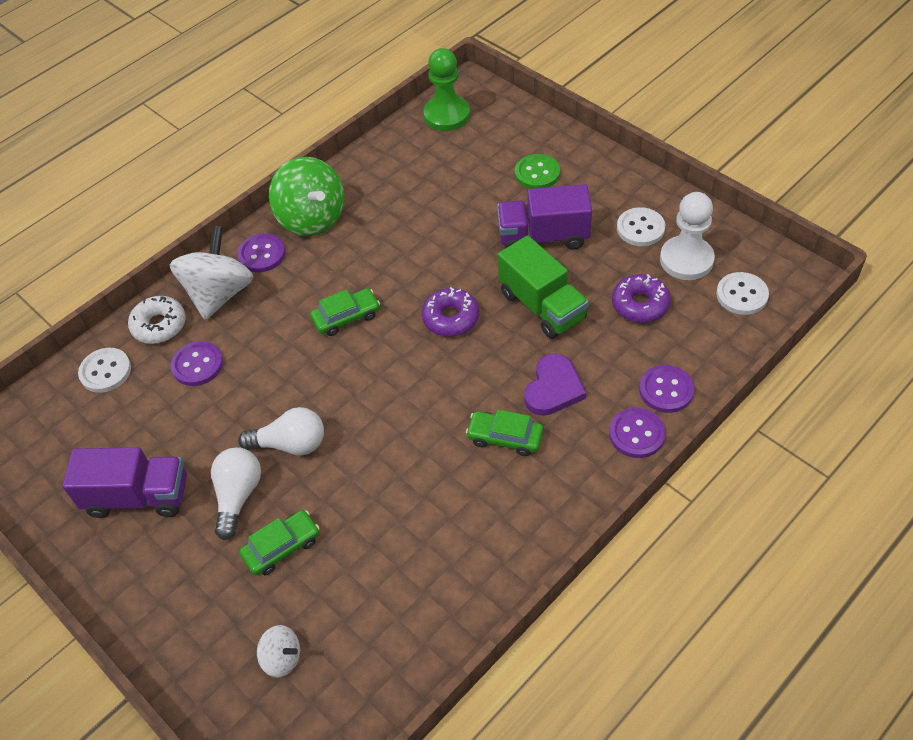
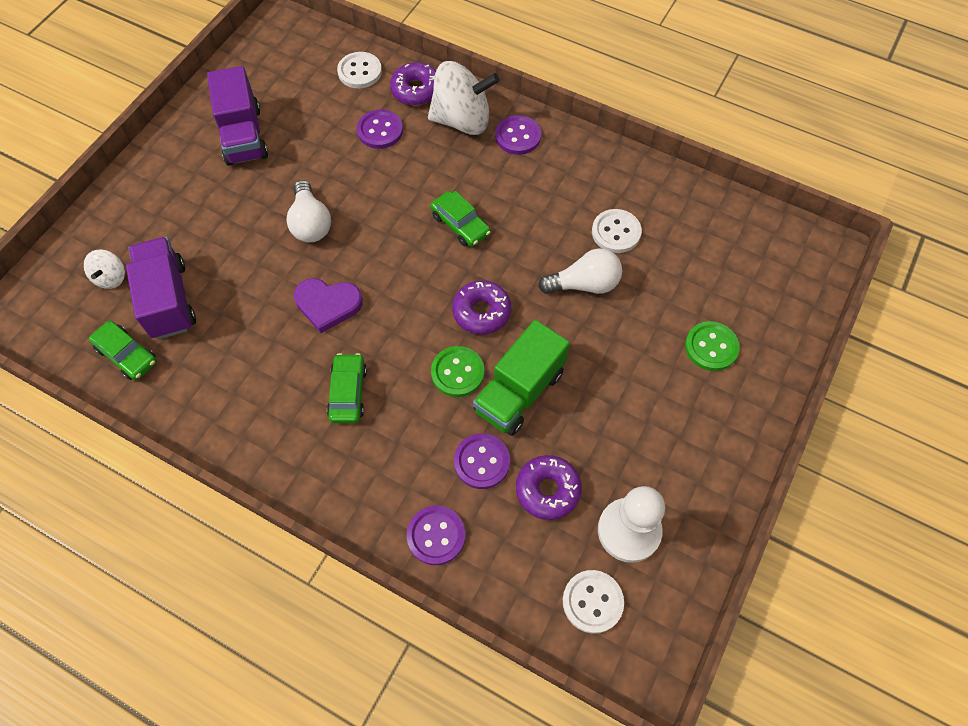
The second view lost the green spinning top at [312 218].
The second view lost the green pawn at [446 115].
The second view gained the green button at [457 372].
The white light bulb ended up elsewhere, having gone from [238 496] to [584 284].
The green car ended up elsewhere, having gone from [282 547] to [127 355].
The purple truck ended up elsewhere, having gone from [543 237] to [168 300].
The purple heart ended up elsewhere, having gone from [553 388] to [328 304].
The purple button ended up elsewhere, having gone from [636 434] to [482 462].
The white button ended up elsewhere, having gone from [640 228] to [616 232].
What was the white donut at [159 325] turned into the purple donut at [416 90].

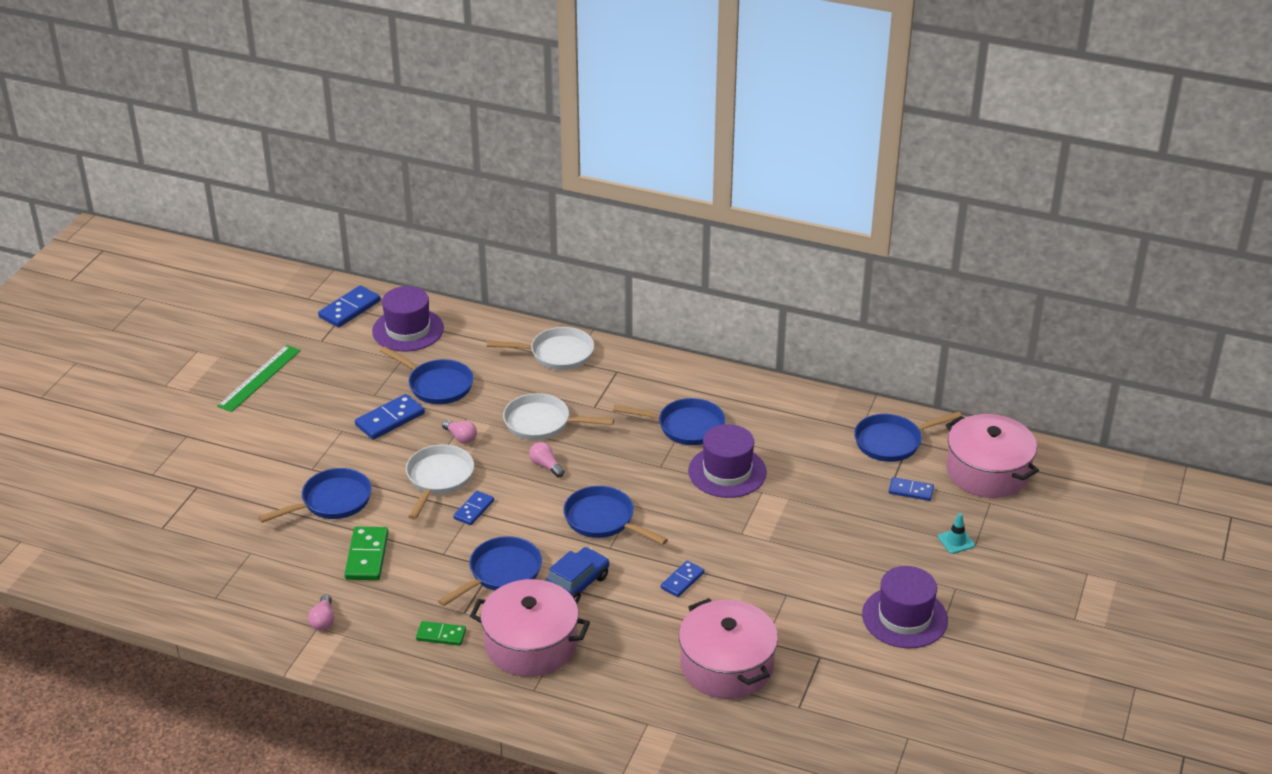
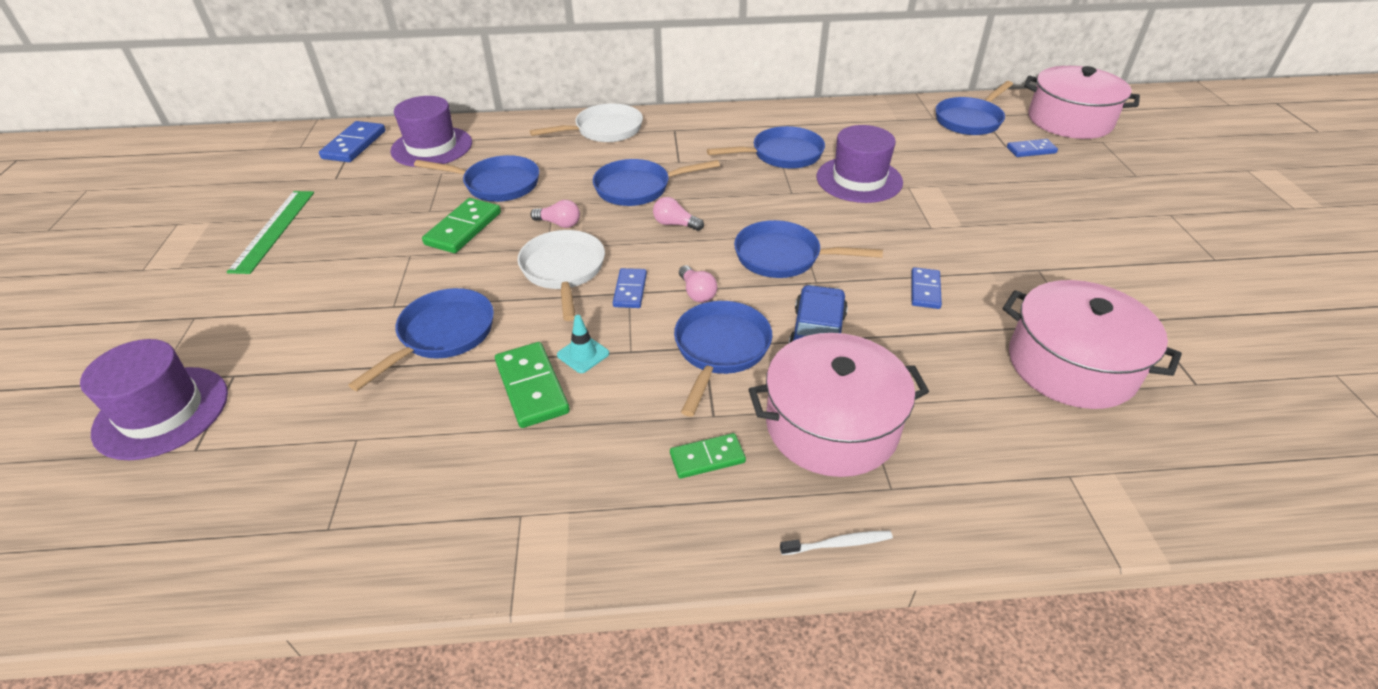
The second view gained the white toothbrush at [838 544].
The pink light bulb ended up elsewhere, having gone from [323 620] to [697 293].
The purple hat ended up elsewhere, having gone from [904 617] to [162 412].
The turquoise traffic cone ended up elsewhere, having gone from [956 541] to [583 354].
What was the blue domino at [390 419] turned into the green domino at [463 228].
What was the white pan at [542 423] turned into the blue pan at [637 188].

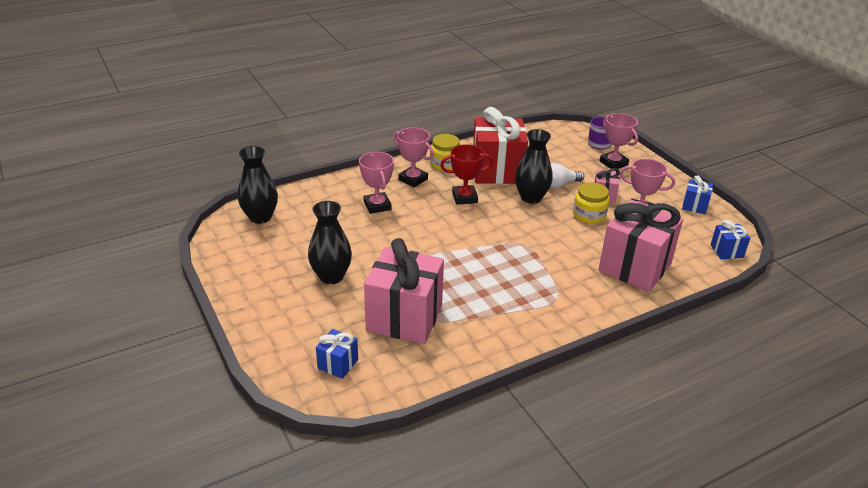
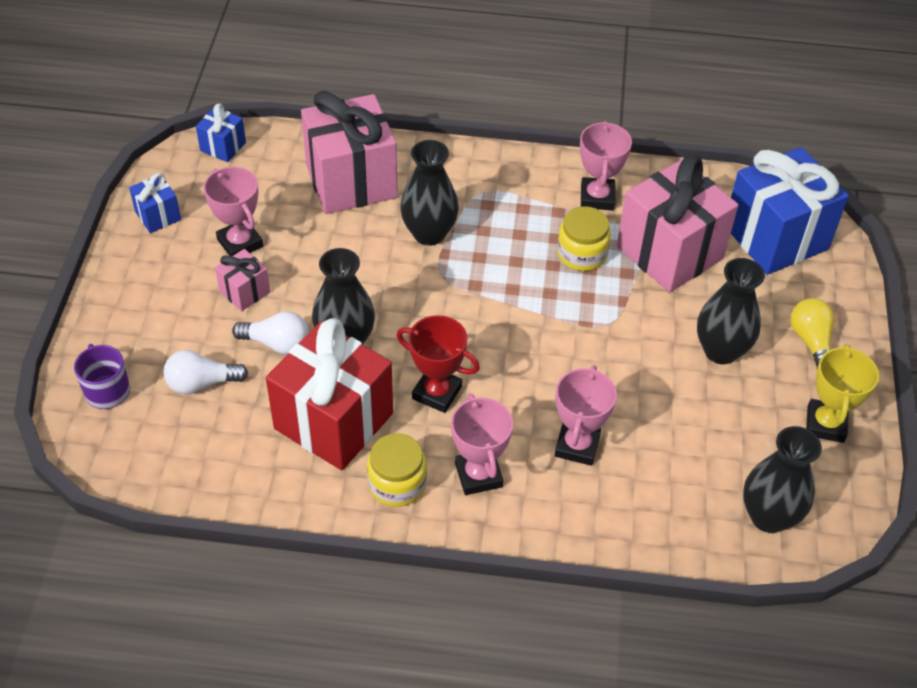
The second view gained the white light bulb at [201 383].
The second view gained the black vase at [429 233].
The second view gained the yellow light bulb at [811 341].
The second view gained the yellow trophy at [825 424].
The yellow jar ended up elsewhere, having gone from [589 215] to [581 254].
The pink trophy ended up elsewhere, having gone from [613 163] to [597 197].
The size of the blue gift at [338 364] changed by a factor of 2.19.

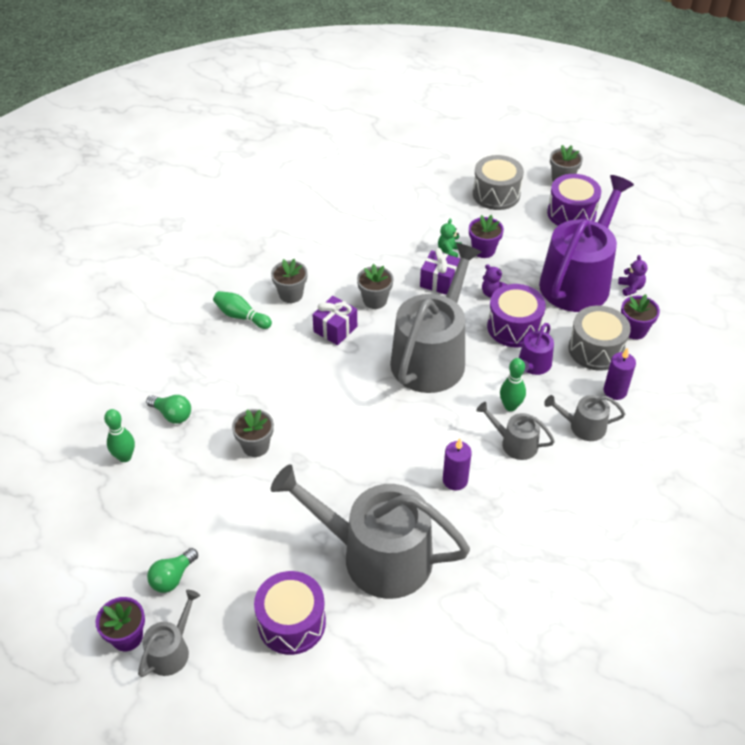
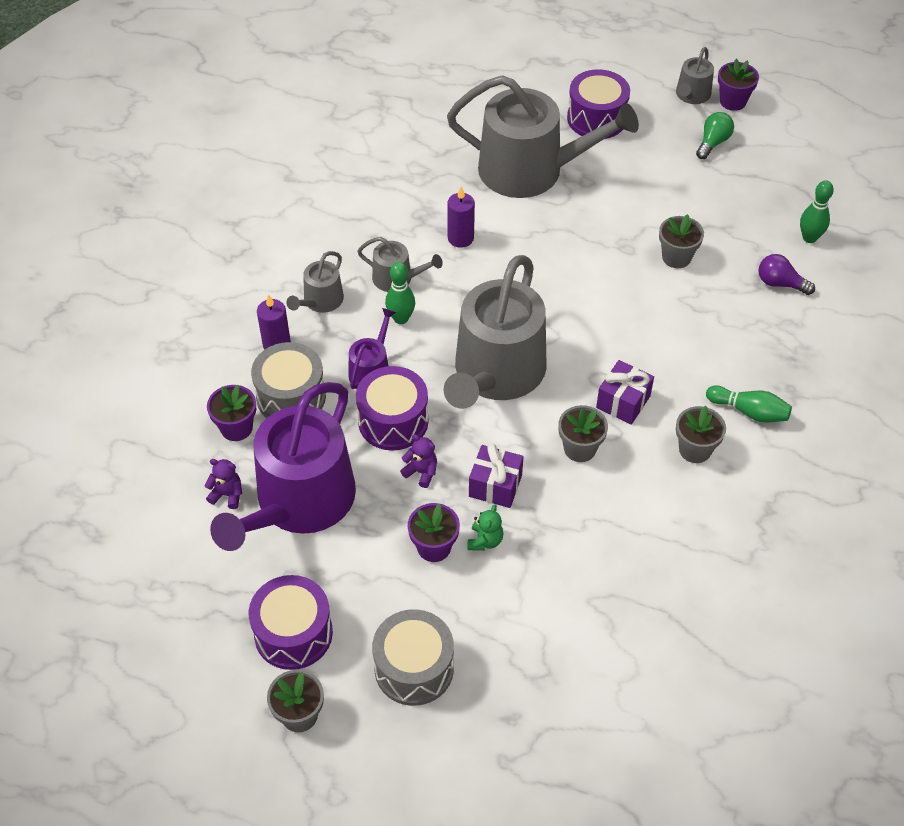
What was the green light bulb at [172 414] turned into the purple light bulb at [780 283].
The grey watering can at [583 426] ended up facing another way, 120 degrees clockwise from before.
The purple teddy bear at [630 288] ended up facing another way, 120 degrees clockwise from before.

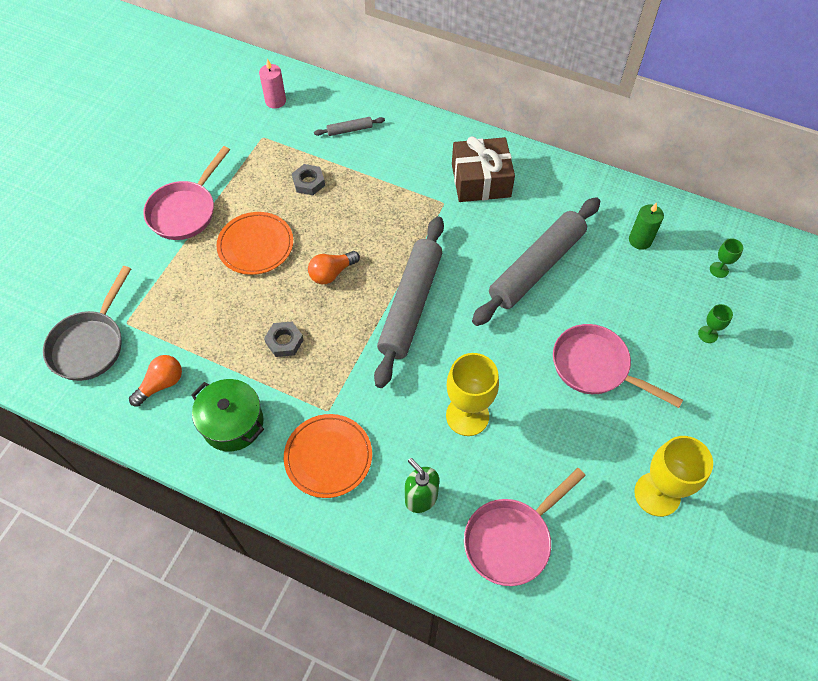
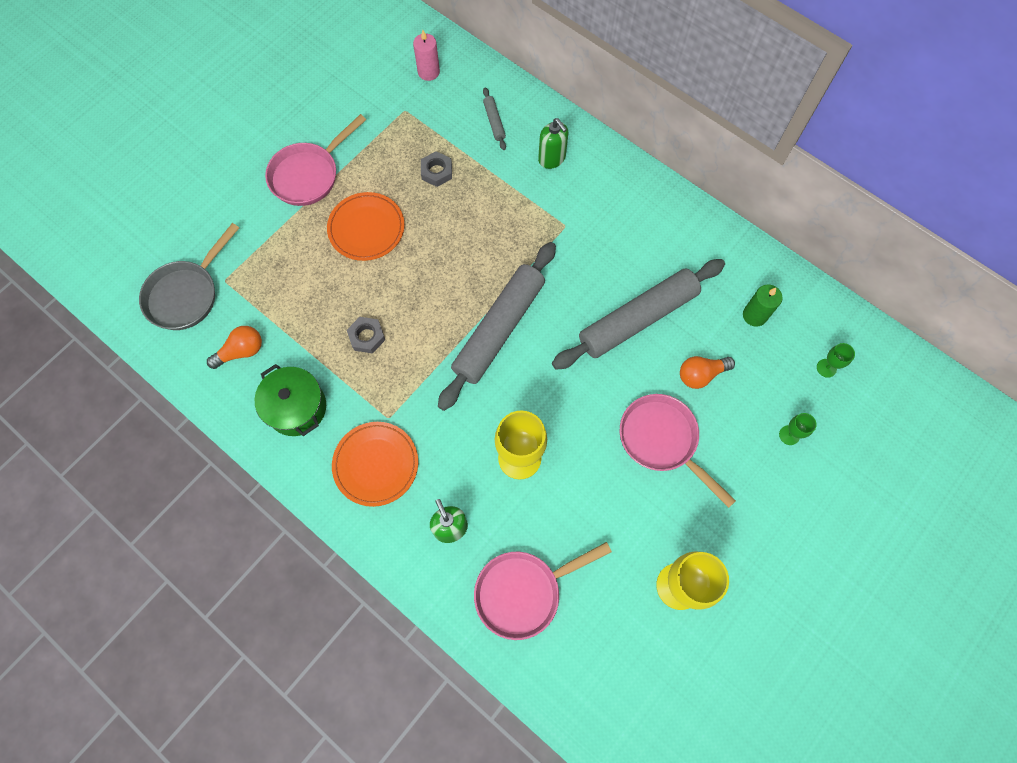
The second view lost the brown gift at [481 180].
The second view gained the green soap dispenser at [552 159].
The orange light bulb ended up elsewhere, having gone from [332 273] to [701 374].
The grey rolling pin at [349 130] ended up facing another way, 75 degrees clockwise from before.

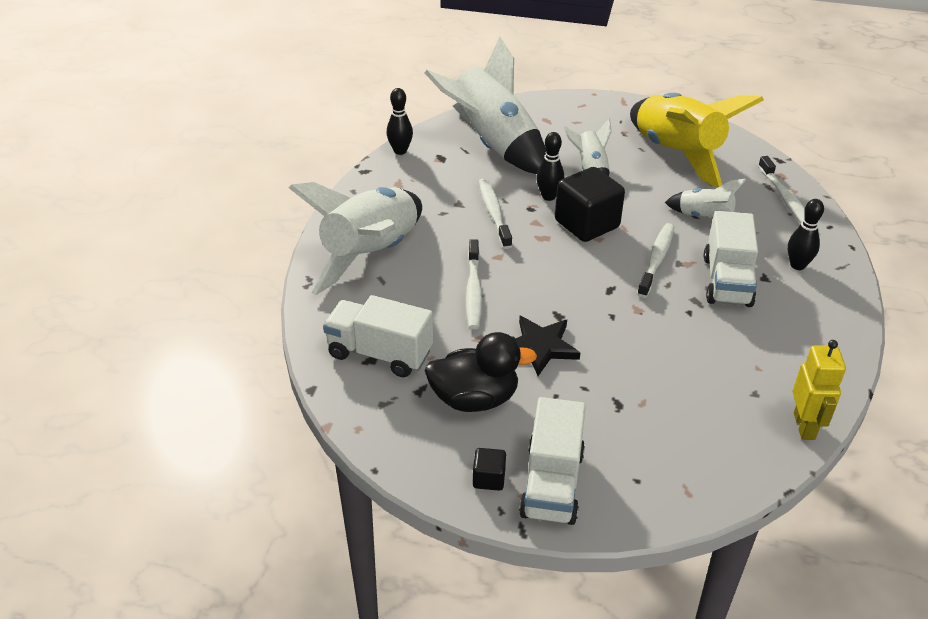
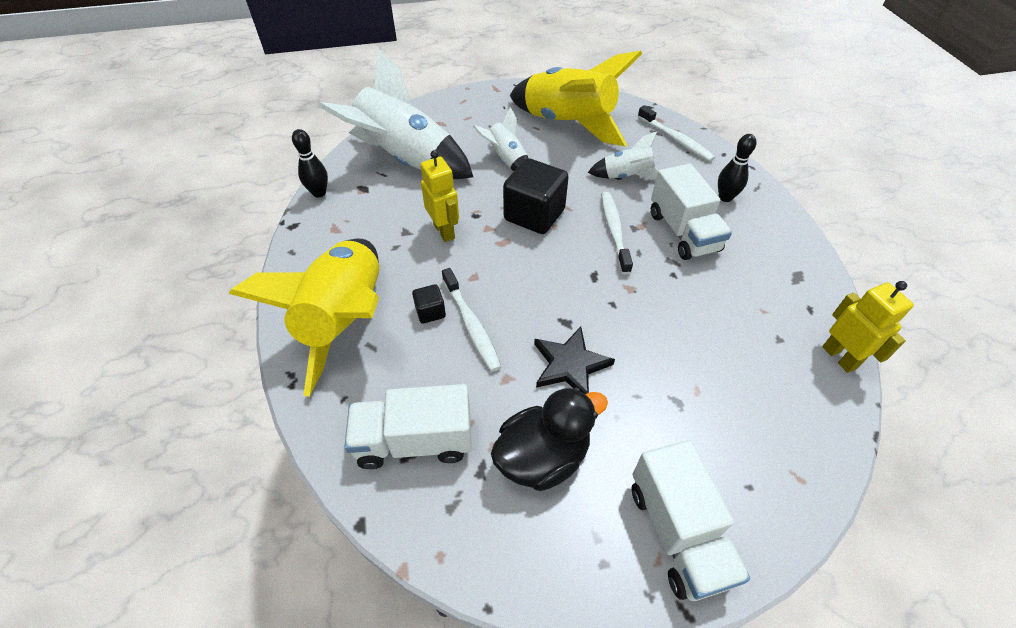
The second view lost the black bowling pin at [548 196].
The black cube ended up elsewhere, having gone from [489 478] to [430 312].
Where the white toothbrush stood at [494 213], the yellow robot came to stand at [444 231].
What was the white rocket at [371 255] turned into the yellow rocket at [346 320].

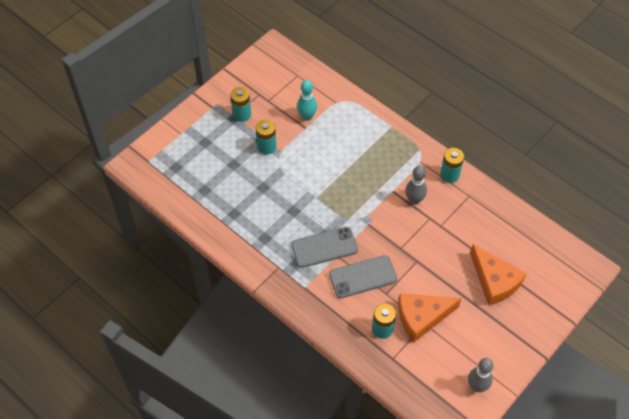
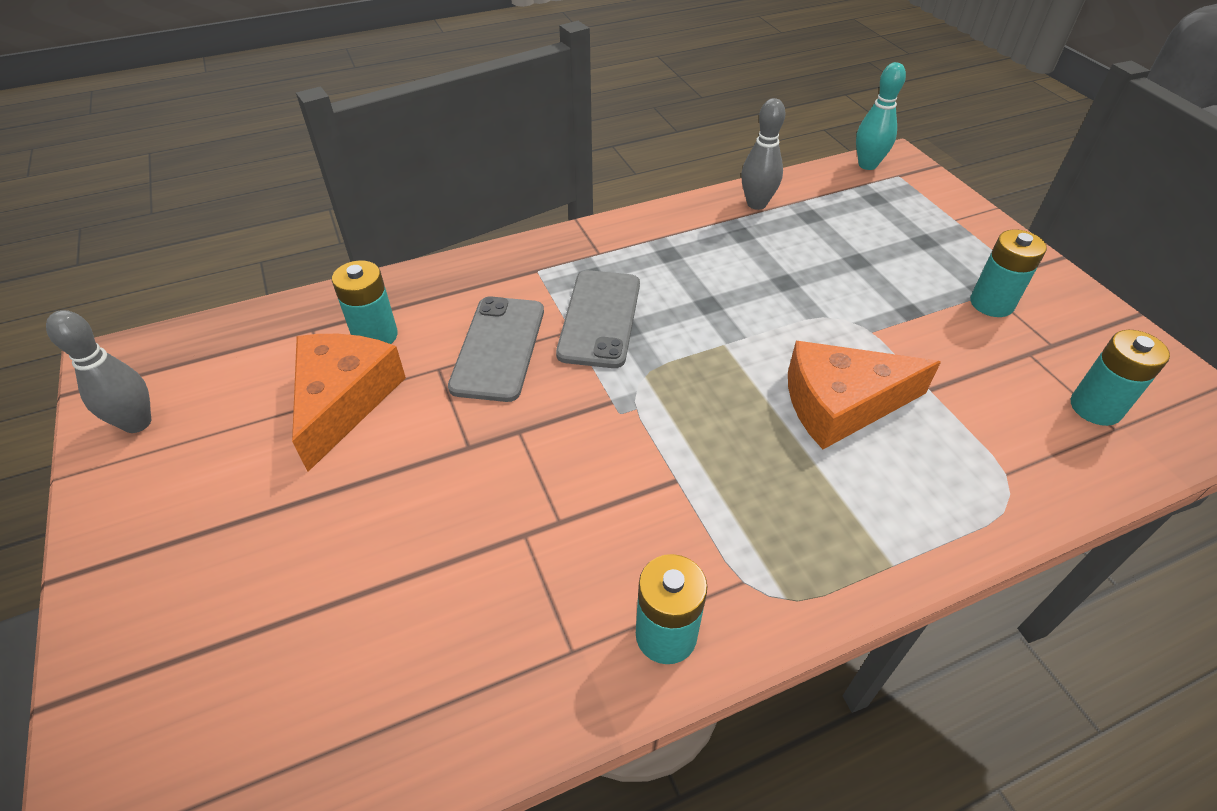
The turquoise battery ended up elsewhere, having gone from [267 147] to [1095 408].
The turquoise bowling pin ended up elsewhere, having gone from [307 116] to [867 165].
The grey bowling pin ended up elsewhere, having gone from [414 200] to [756 204].
The orange cheese ended up elsewhere, having gone from [494 281] to [841 404].

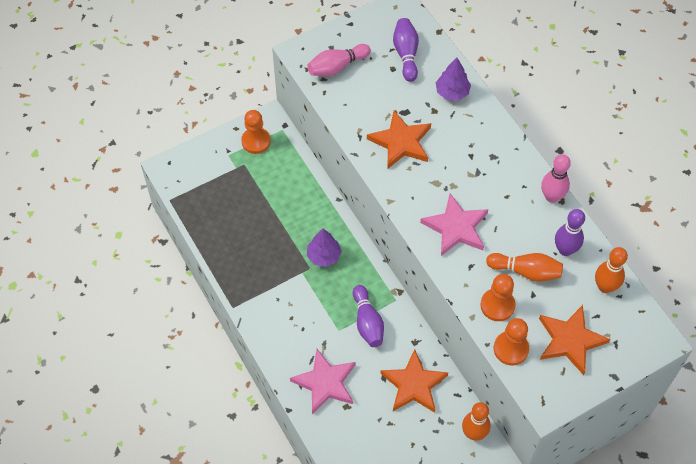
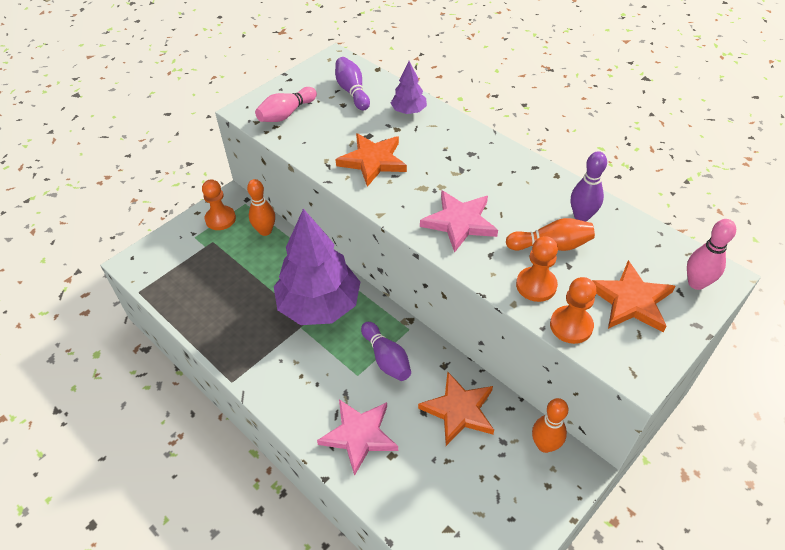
The pink bowling pin ended up elsewhere, having gone from [551 197] to [696 283].
The orange bowling pin ended up elsewhere, having gone from [605 287] to [265 231].
The size of the purple tree at [324 256] changed by a factor of 2.22.

